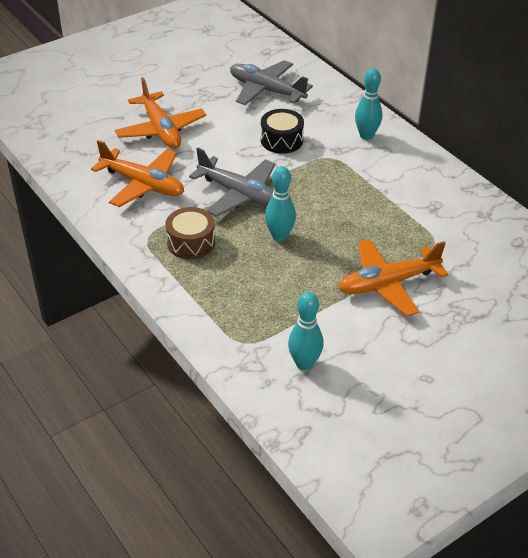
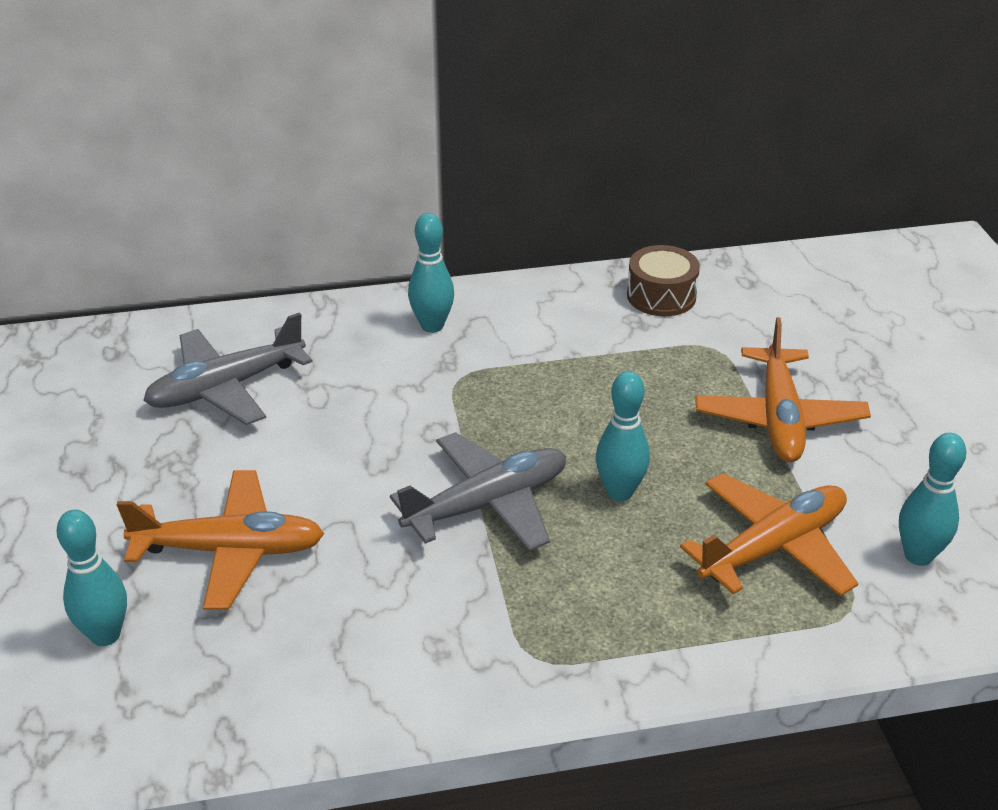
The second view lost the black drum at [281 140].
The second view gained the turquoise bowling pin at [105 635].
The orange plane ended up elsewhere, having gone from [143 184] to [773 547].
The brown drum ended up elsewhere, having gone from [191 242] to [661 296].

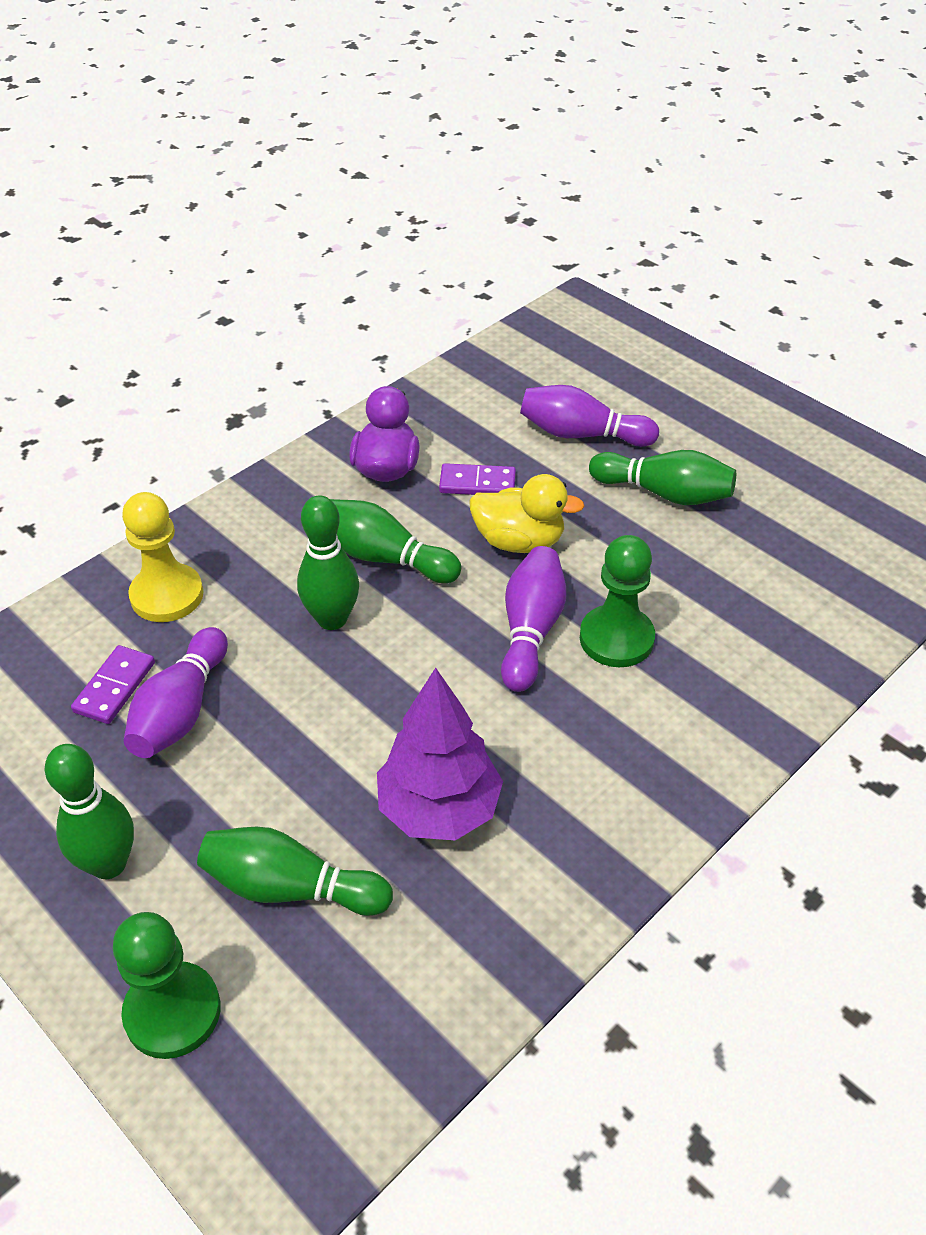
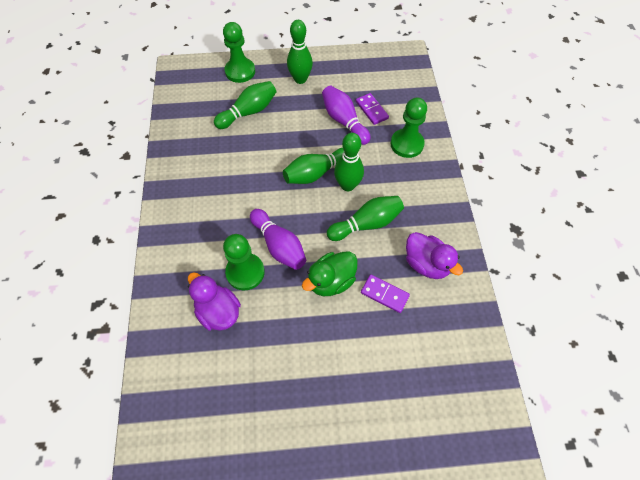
The second view lost the purple tree at [439 809].
The second view lost the purple bowling pin at [582 434].
The second view gained the purple duck at [218 311].
The green bowling pin ended up elsewhere, having gone from [664 493] to [316 173].
What was the yellow pawn at [167 595] turned into the green pawn at [407 144].
What was the yellow duck at [519 541] turned into the green duck at [331 281].
The purple domino at [477 483] ended up facing another way, 75 degrees clockwise from before.

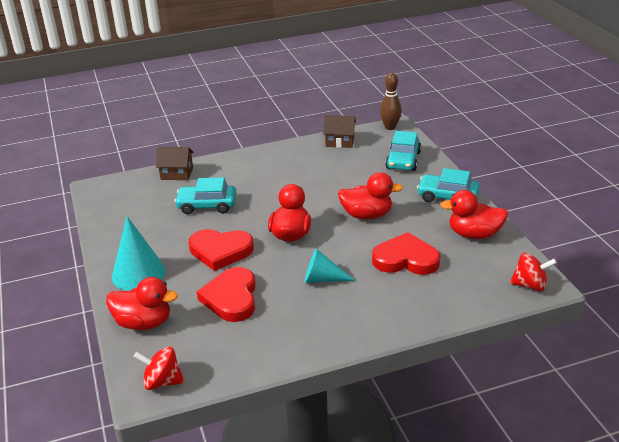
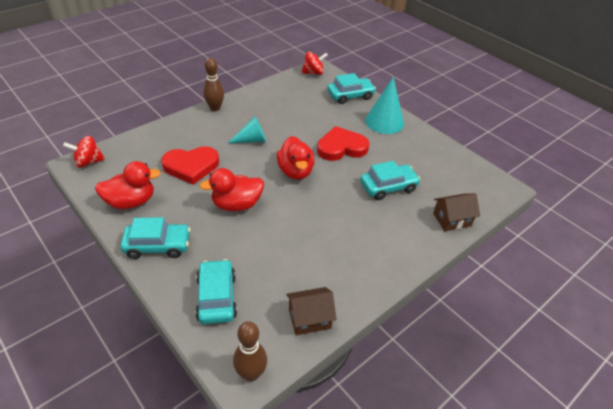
The second view lost the red heart at [231 298].
The second view gained the brown bowling pin at [215 108].
Where the red duck stood at [144 323], the turquoise car came to stand at [350 96].

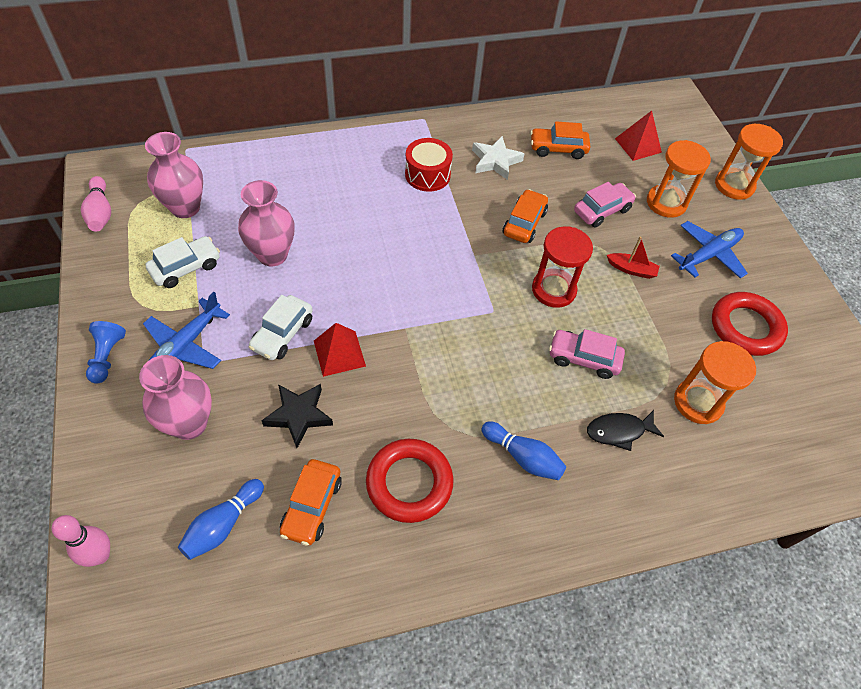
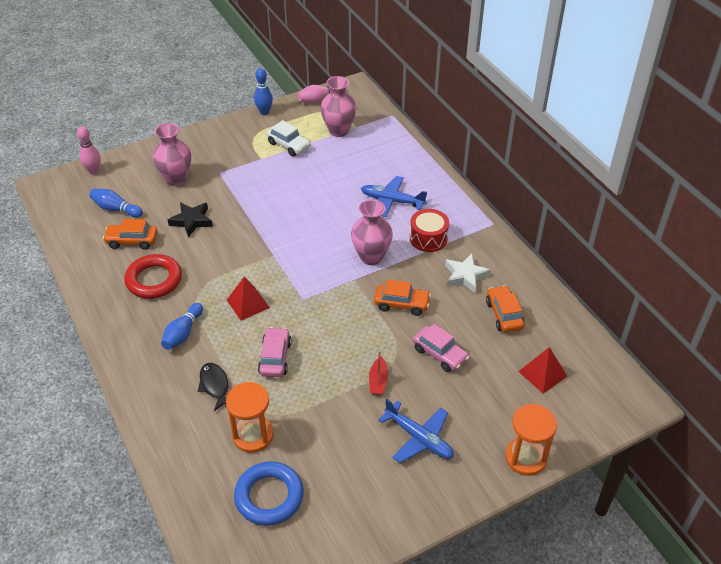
The second view lost the blue pawn at [107 357].
The second view lost the white car at [282 334].
The second view lost the red hourglass at [553 290].
The second view lost the orange hourglass at [666 203].
The second view lost the red ring at [745 327].
The second view gained the blue ring at [269 496].
The second view gained the blue bowling pin at [264 112].
The blue plane ended up elsewhere, having gone from [185 345] to [392 201].
The pink vase ended up elsewhere, having gone from [272 255] to [371 257].
The red pyramid ended up elsewhere, having gone from [339 353] to [248 303].

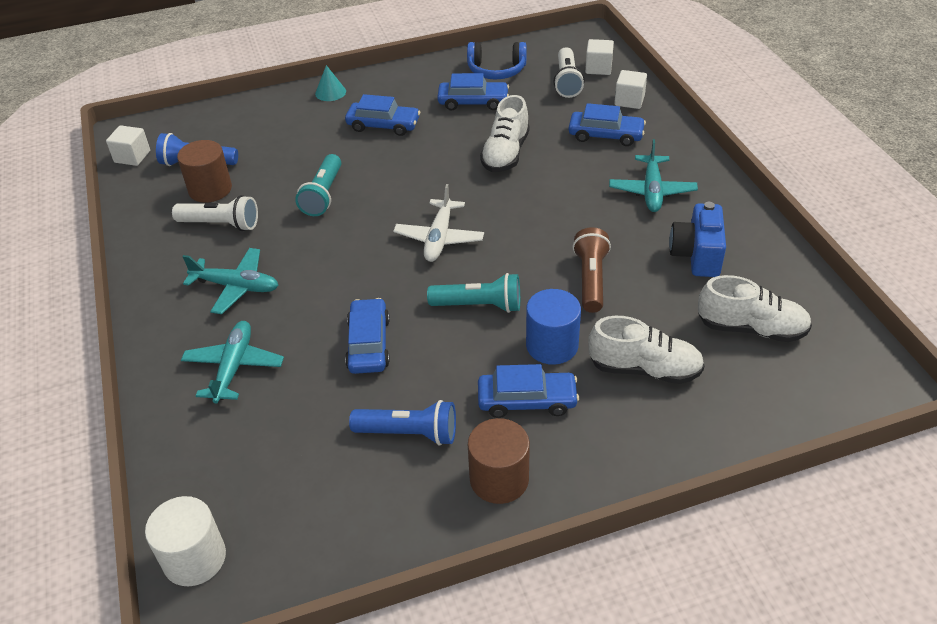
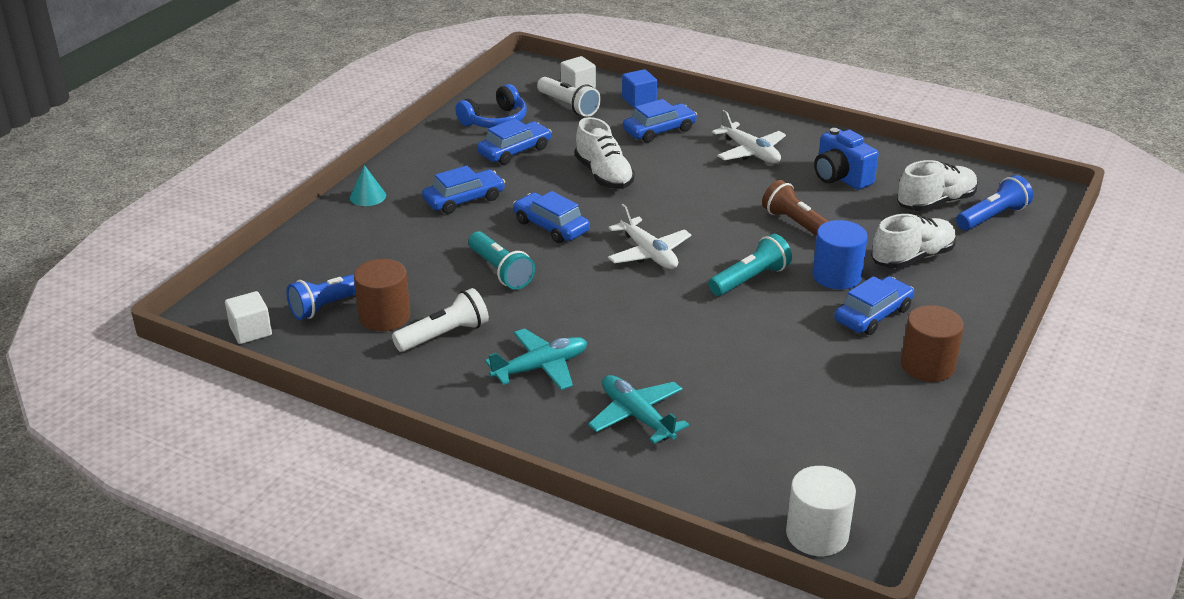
The blue car ended up elsewhere, having gone from [369 344] to [551 226].
The blue flashlight ended up elsewhere, having gone from [409 433] to [992 217].
What was the turquoise plane at [652 191] turned into the white plane at [750 152].
What was the white cube at [629 100] turned into the blue cube at [639 100].

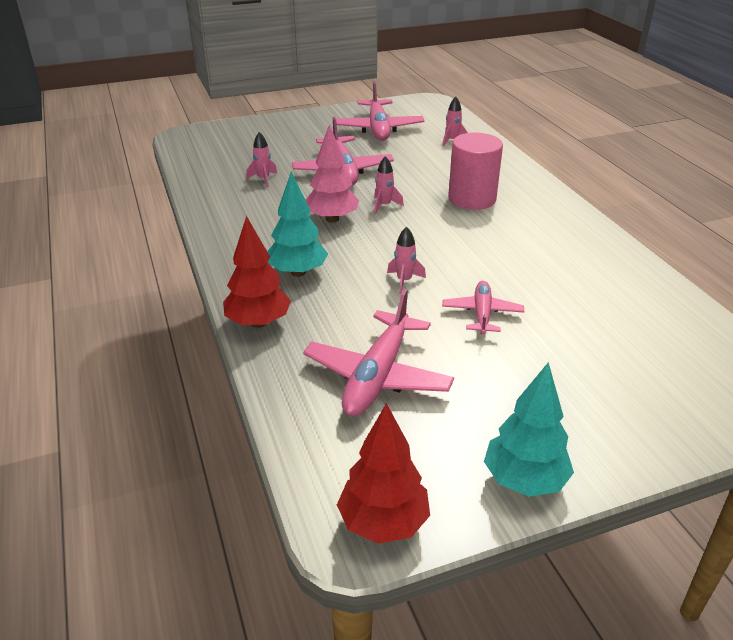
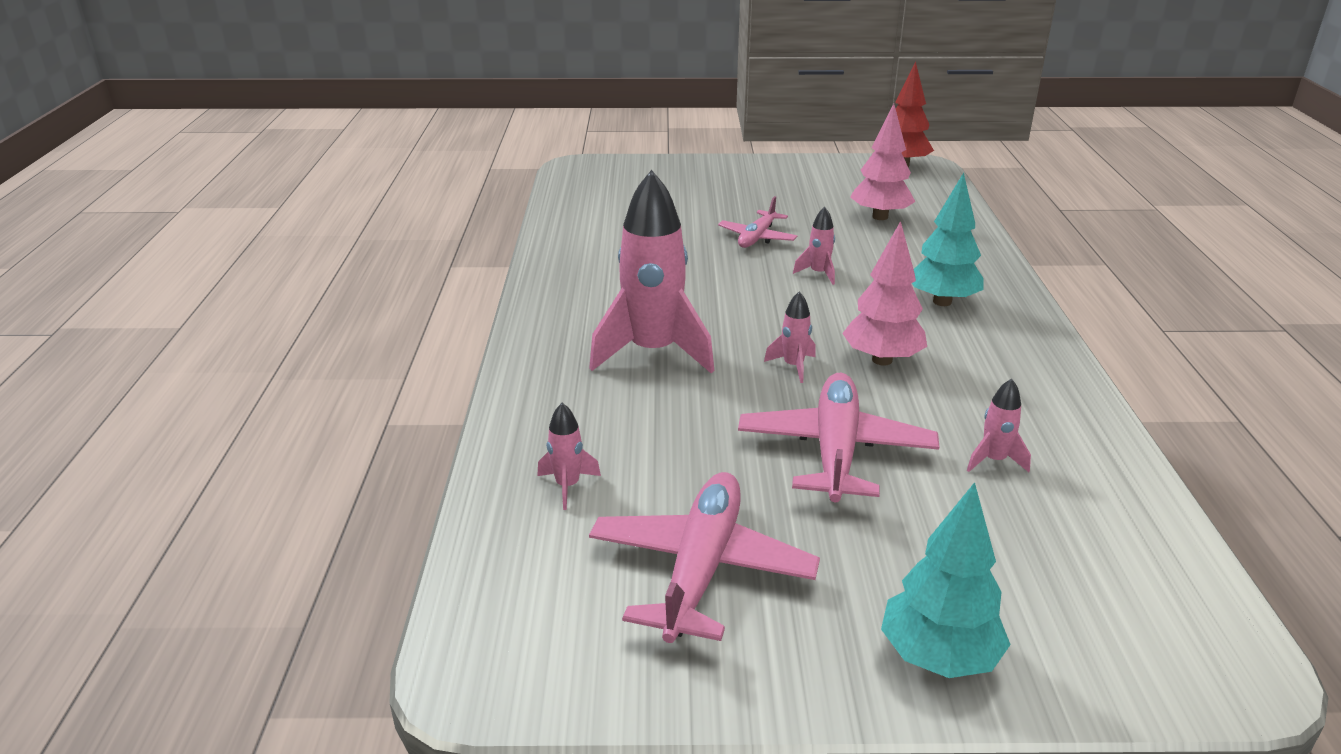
The second view lost the red tree at [258 322].
The turquoise tree ended up elsewhere, having gone from [524 480] to [938 657].
Where the pink plane stood at [377 376], the pink tree came to stand at [880 217].
Where the pink cylinder stood at [472 199], the pink rocket came to stand at [653 352].

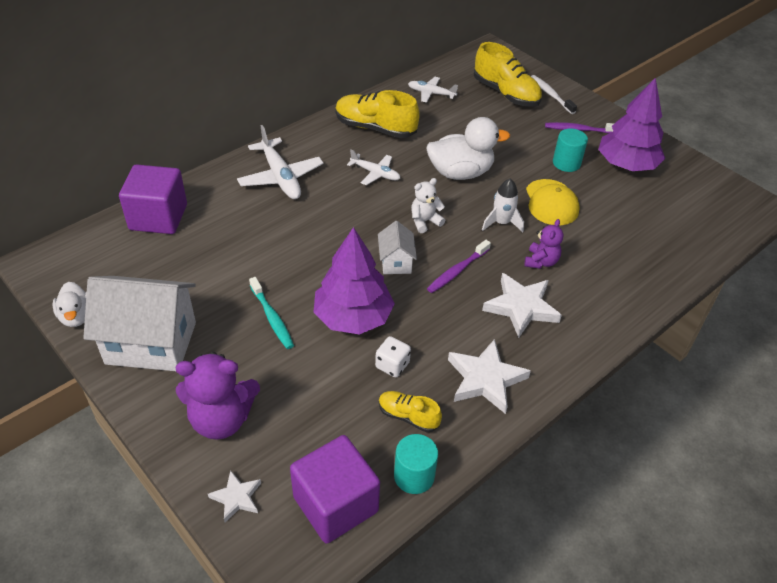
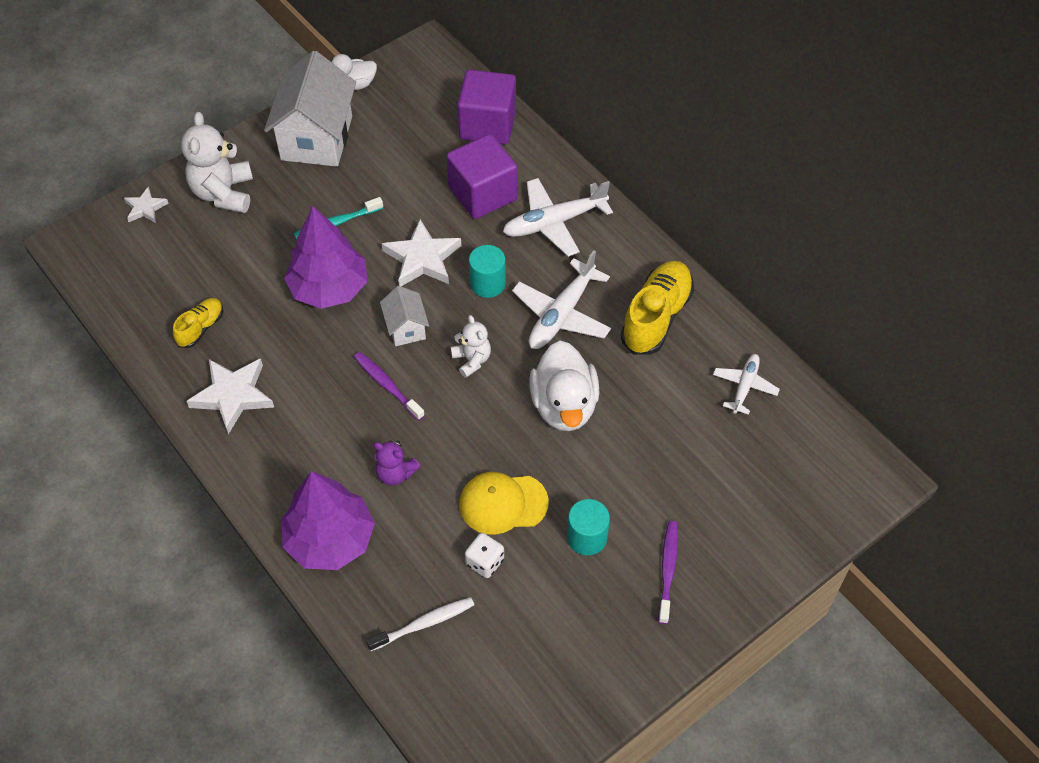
The second view lost the yellow shoe at [506 93].
The second view lost the white rocket at [501 223].
The purple cube ended up elsewhere, having gone from [335 504] to [483 194].
The white dice ended up elsewhere, having gone from [392 365] to [485 562].
The turquoise cylinder ended up elsewhere, having gone from [414 476] to [487 283].
The white star ended up elsewhere, having gone from [521 307] to [422 258].
The white toothbrush ended up elsewhere, having gone from [551 95] to [424 624].
The purple tree ended up elsewhere, having gone from [626 165] to [330 539].
What was the purple teddy bear at [221 419] turned into the white teddy bear at [223 193].
The white house at [396 262] ended up facing another way, 75 degrees clockwise from before.
The size of the white plane at [375 173] changed by a factor of 1.66.

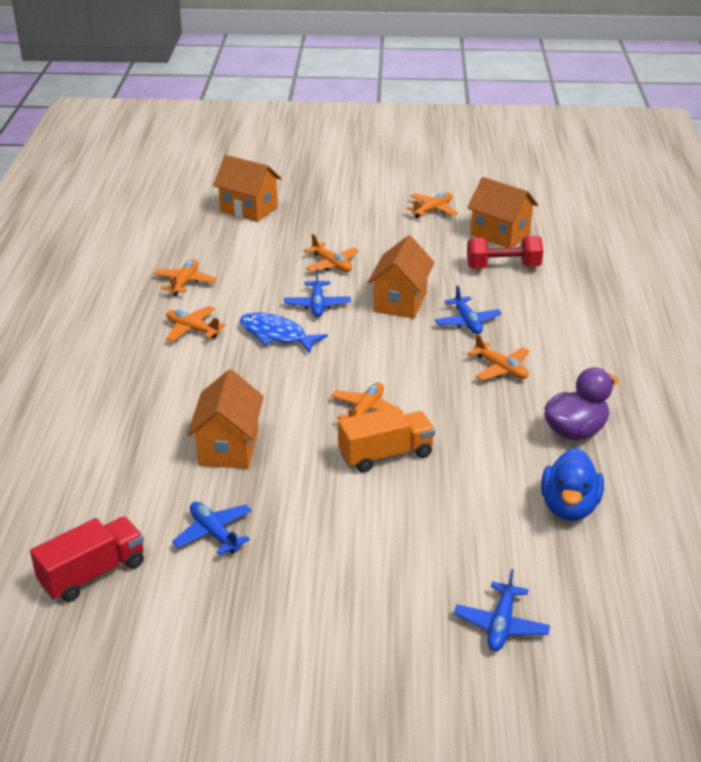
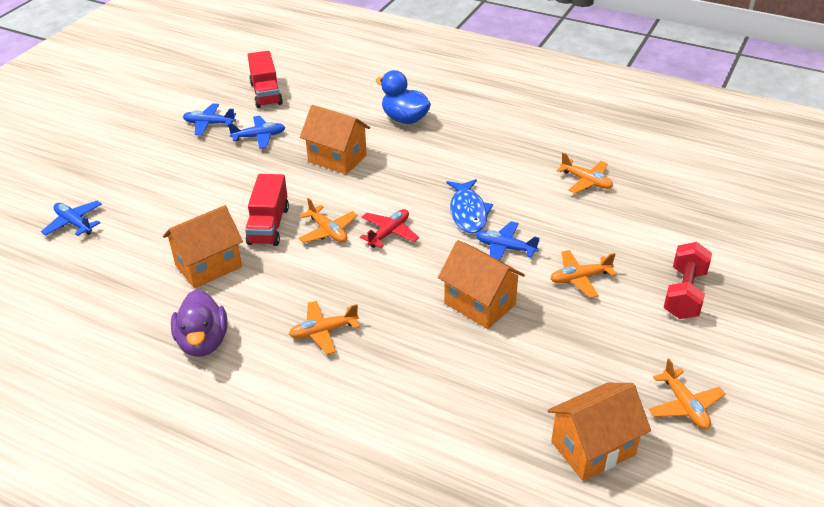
The second view lost the orange plane at [192 330].
The second view gained the red plane at [389 233].
The orange house ended up elsewhere, having gone from [249 209] to [208 266].
The blue plane ended up elsewhere, having gone from [467 322] to [209 124].
The red dumbbell ended up elsewhere, having gone from [503 267] to [684 294].
The blue duck ended up elsewhere, having gone from [569 507] to [405 119].
What was the orange truck at [386 454] turned into the red truck at [269 225].
The blue fish at [276 335] ended up facing another way, 120 degrees clockwise from before.

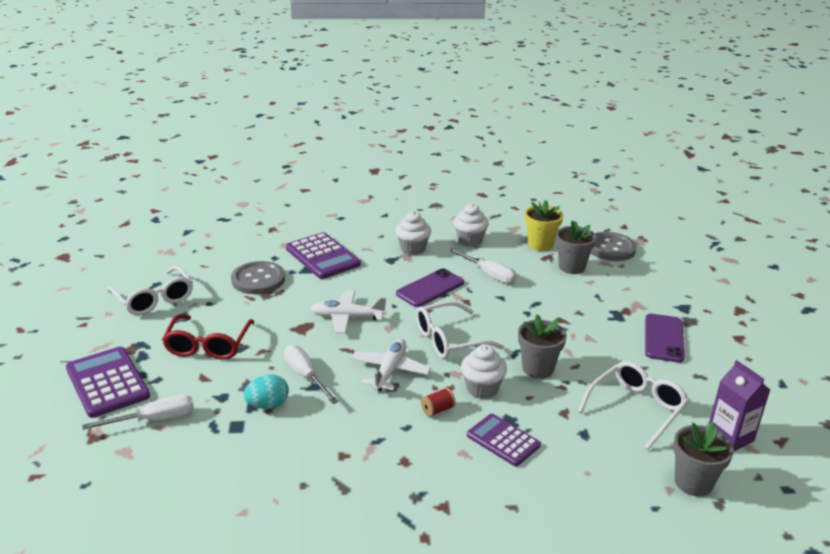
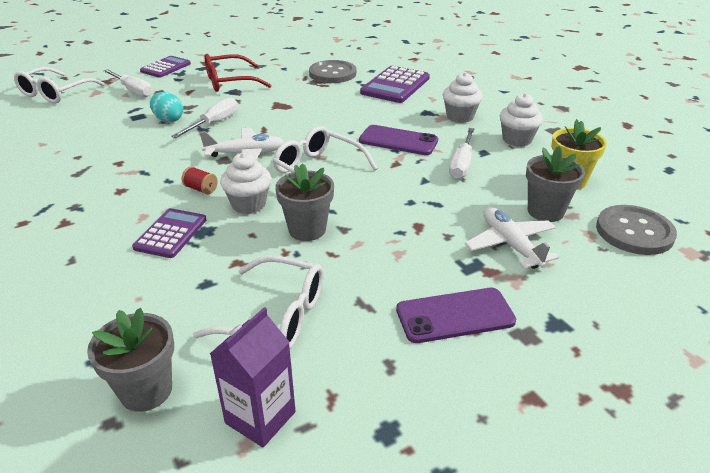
The white glasses ended up elsewhere, having gone from [154 299] to [55 93].
The white plane ended up elsewhere, having gone from [347 317] to [510 244].
The size of the purple calculator at [107 382] changed by a factor of 0.66.

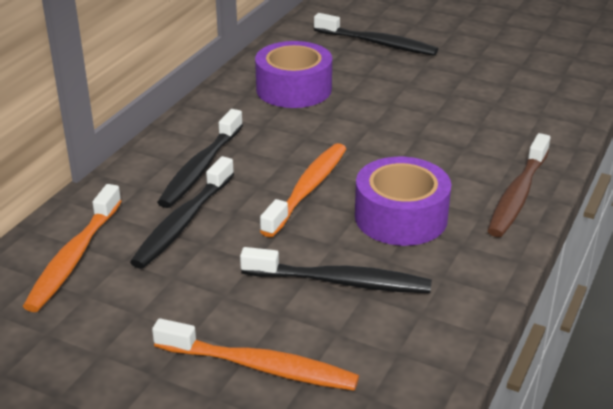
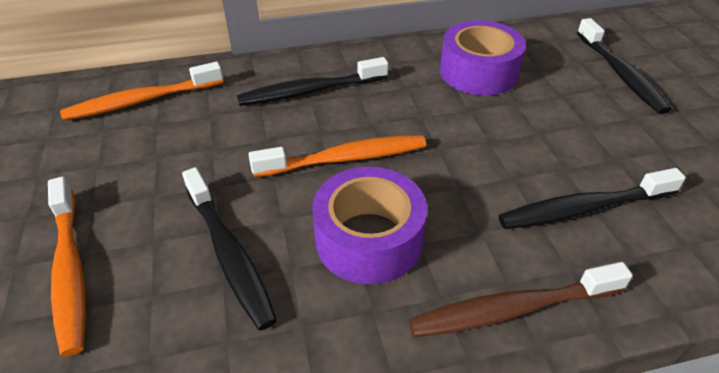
The black toothbrush ended up elsewhere, having gone from [183 222] to [583 208].

